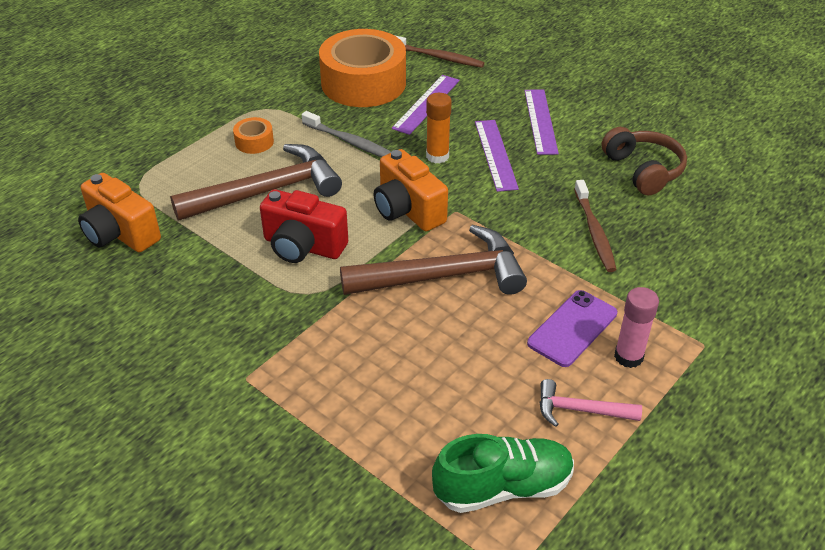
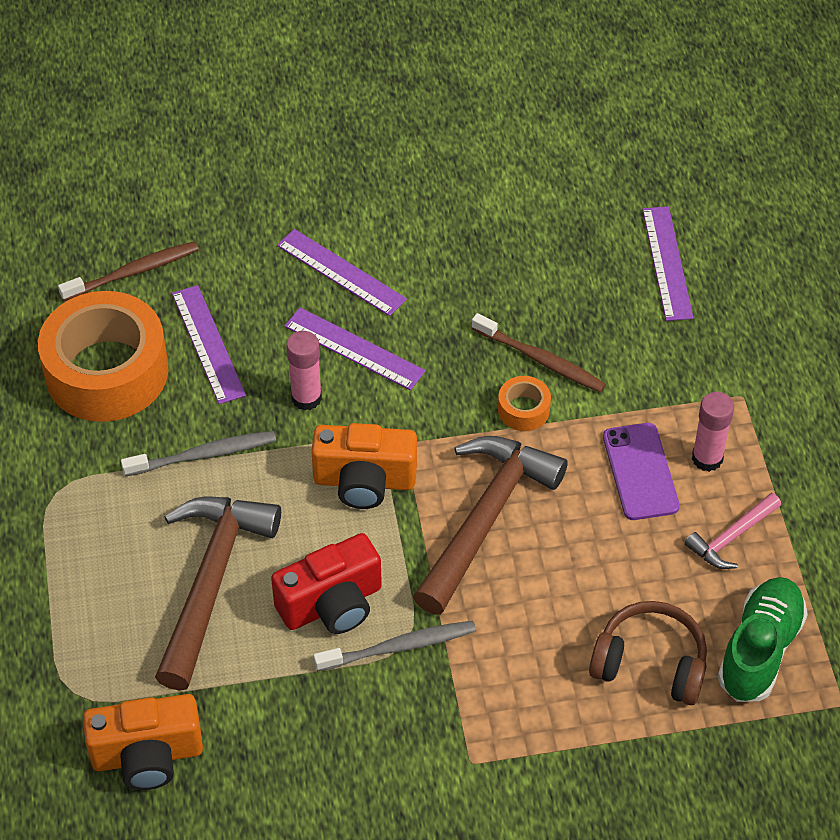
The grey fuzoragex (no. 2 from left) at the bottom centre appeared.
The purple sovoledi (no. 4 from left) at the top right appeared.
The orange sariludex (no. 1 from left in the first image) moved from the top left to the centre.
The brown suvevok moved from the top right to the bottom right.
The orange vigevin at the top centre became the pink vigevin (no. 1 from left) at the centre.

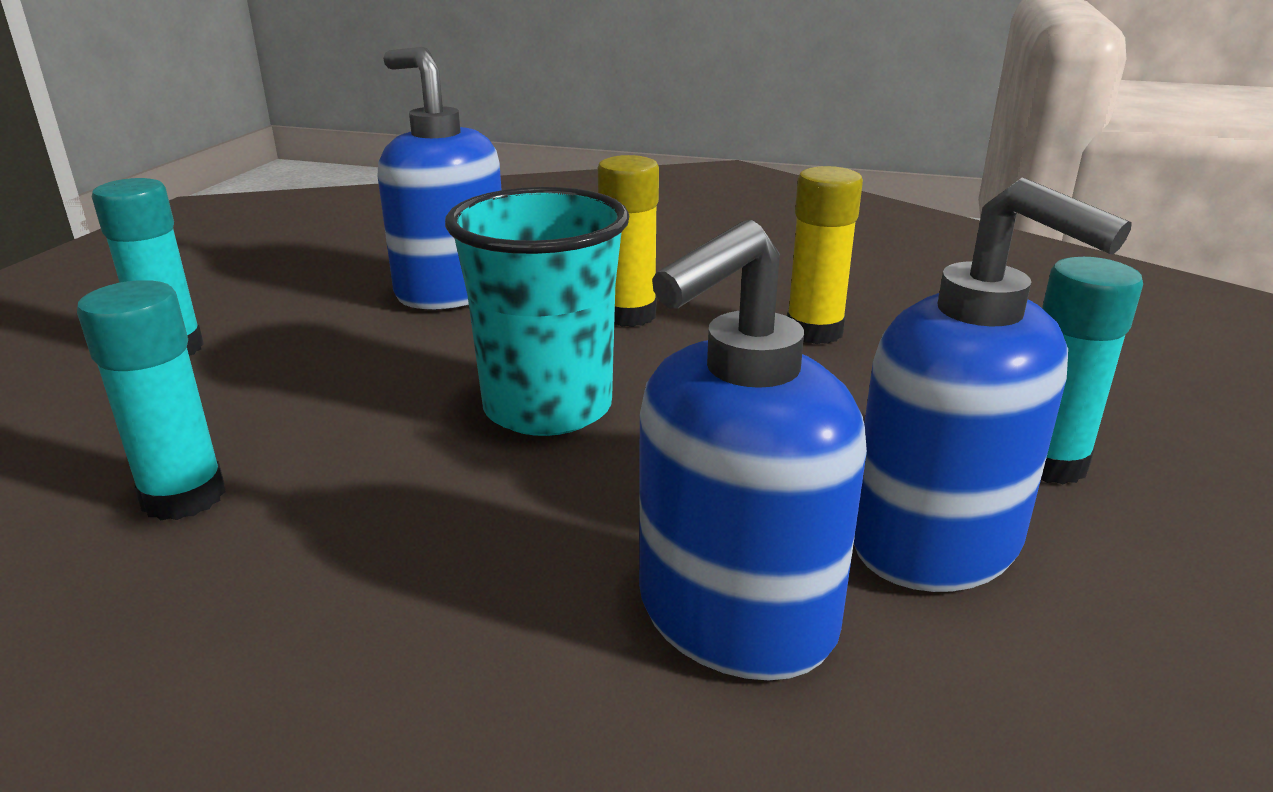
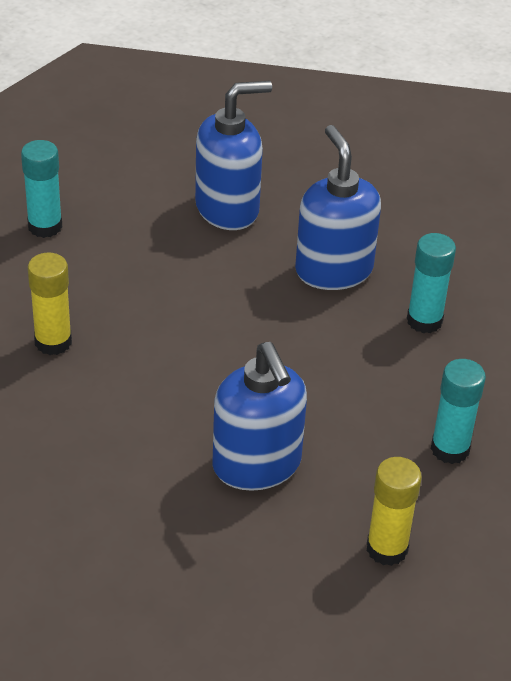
The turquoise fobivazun at the centre disappeared.
The yellow vigevin (no. 1 from left in the first image) moved from the top centre to the bottom right.
The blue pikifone (no. 3 from left) moved from the middle right to the top centre.

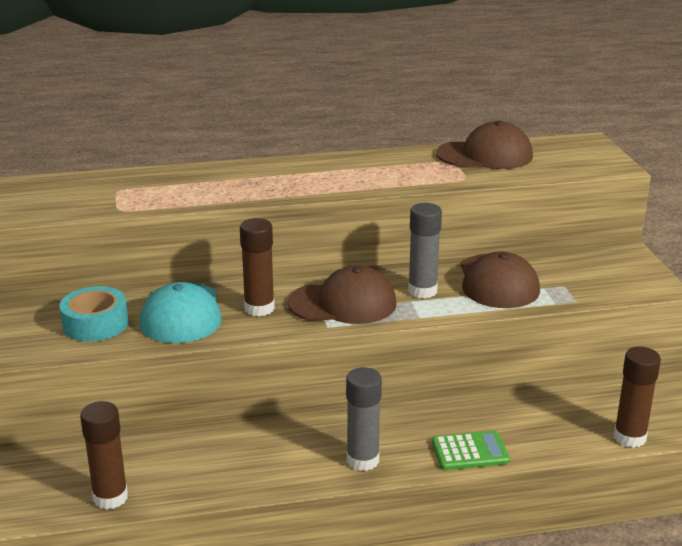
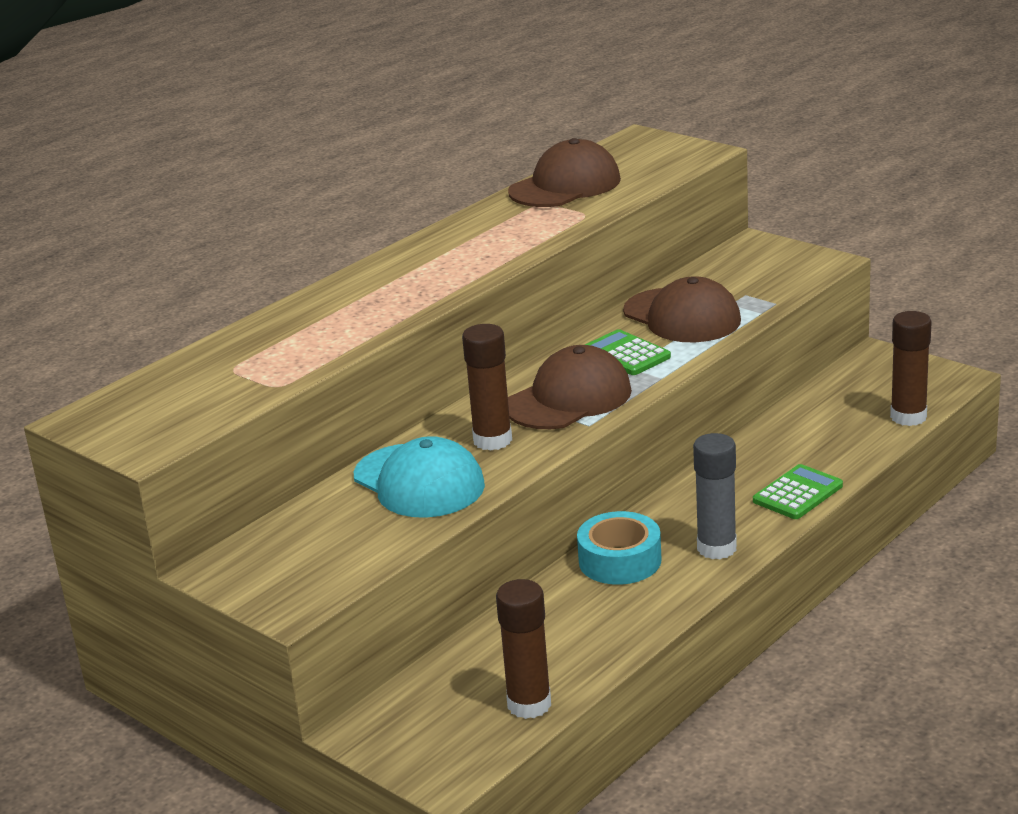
The turquoise sariludex moved from the middle left to the bottom centre.
The grey vigevin (no. 2 from left) at the centre was replaced by the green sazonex (no. 1 from left) at the centre.

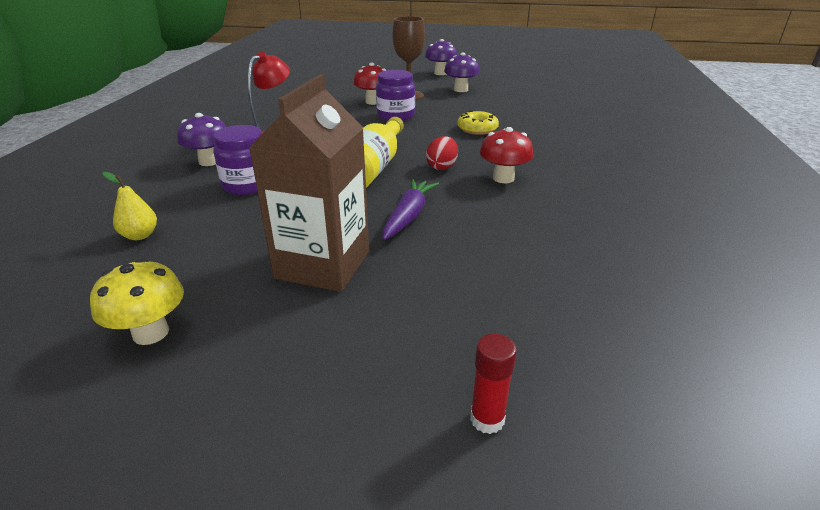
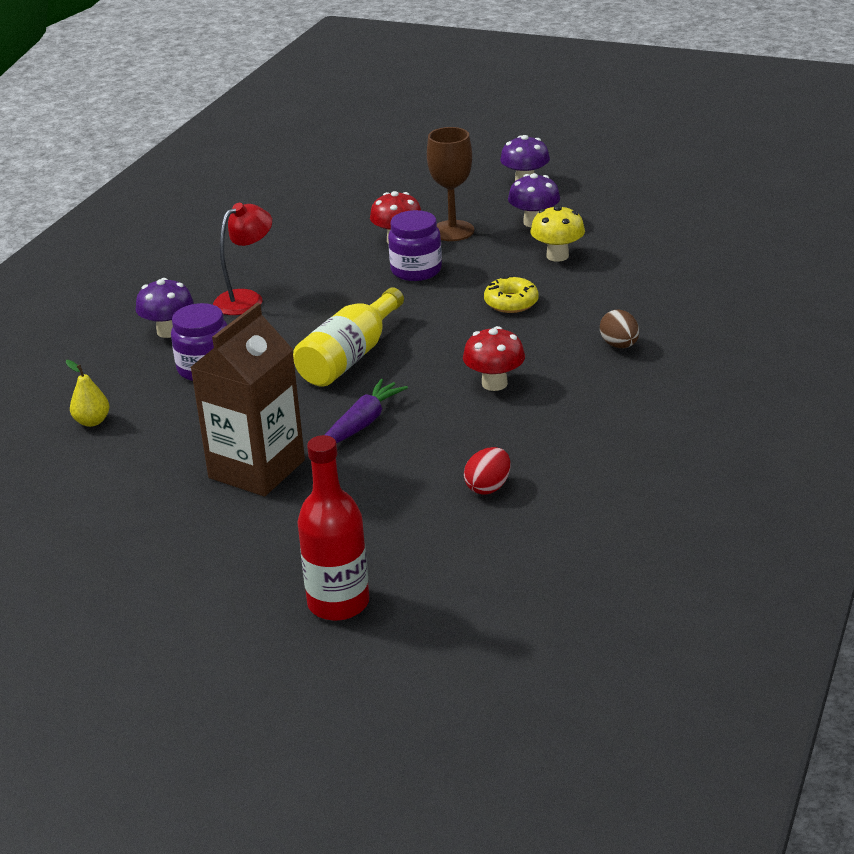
The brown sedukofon at the middle right appeared.
The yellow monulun moved from the middle left to the top centre.
The red sedukofon moved from the top centre to the centre.
The red vigevin at the bottom centre was replaced by the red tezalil at the centre.

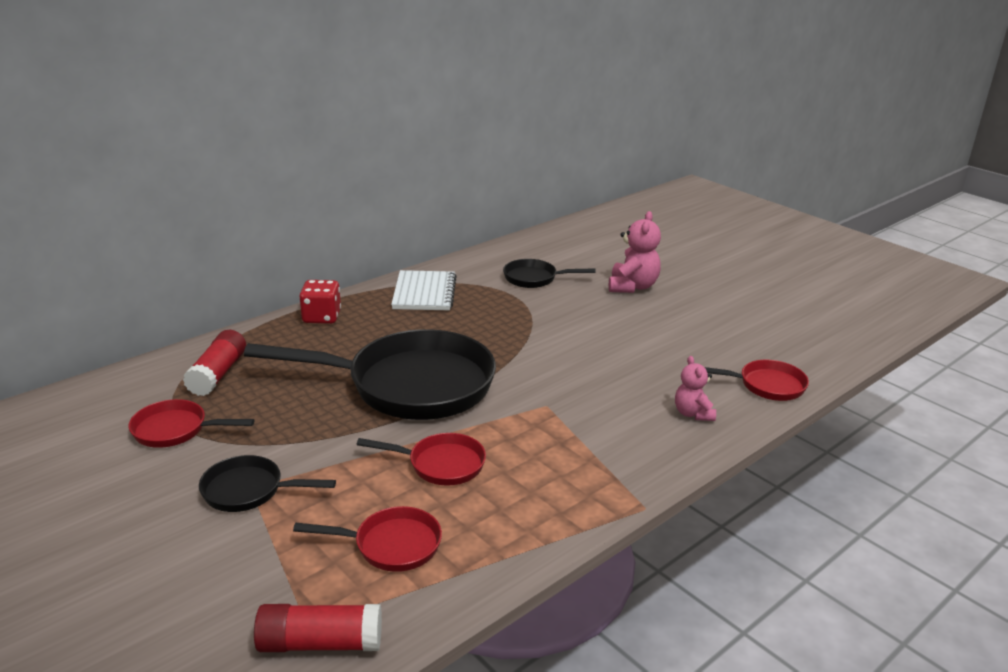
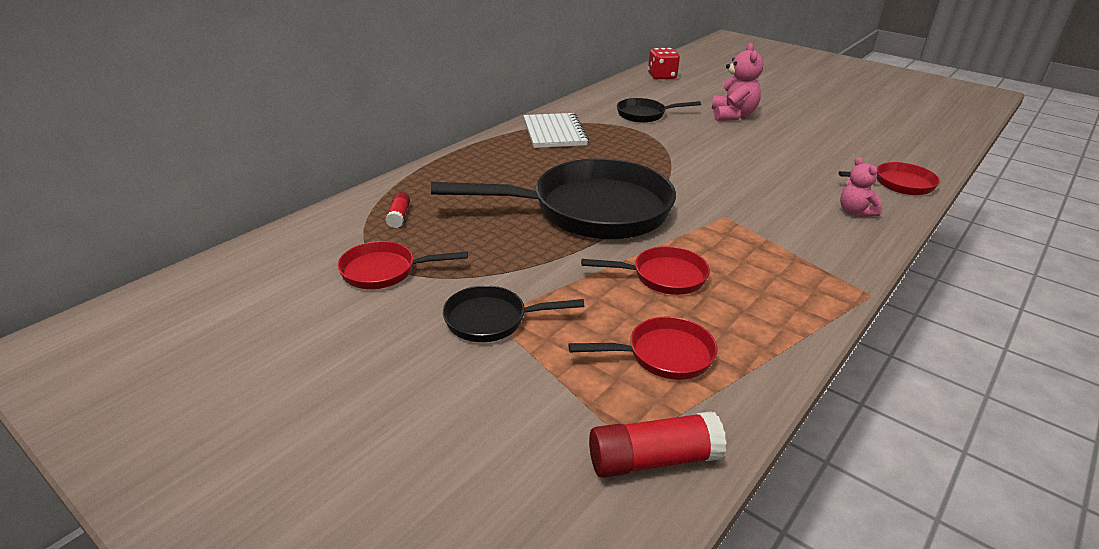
The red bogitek moved from the middle left to the top centre.
The red vigevin (no. 1 from left) at the middle left changed to 0.56 times the size.

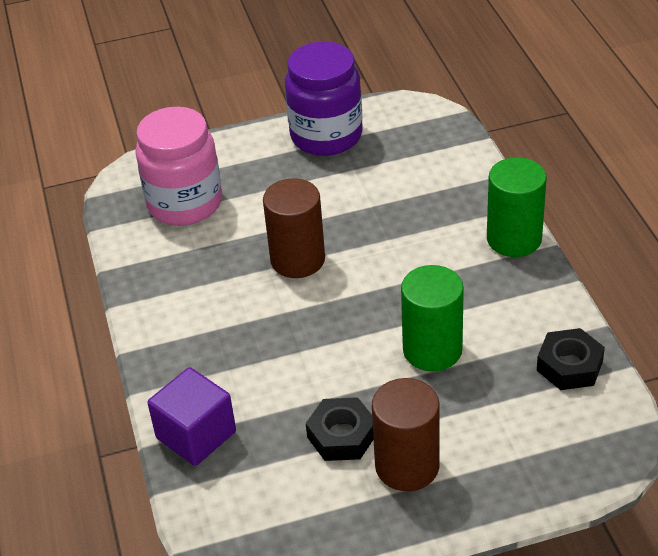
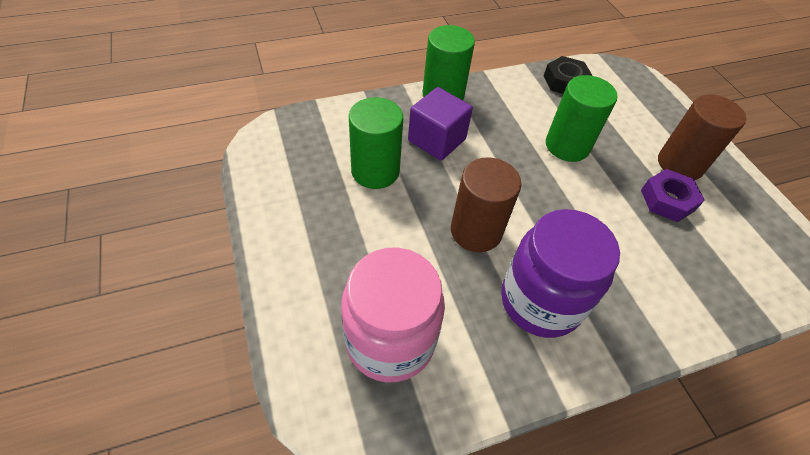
The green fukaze (no. 1 from left) at the top centre appeared.
The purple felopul moved from the bottom left to the top centre.
The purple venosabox moved from the top centre to the middle right.
The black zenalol (no. 1 from left) at the bottom centre became the purple zenalol at the middle right.

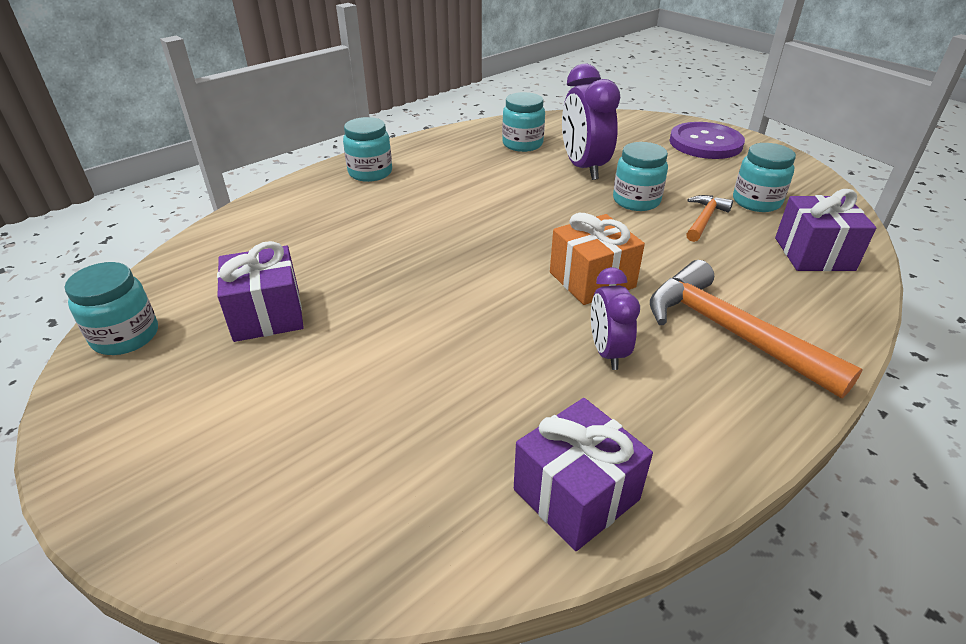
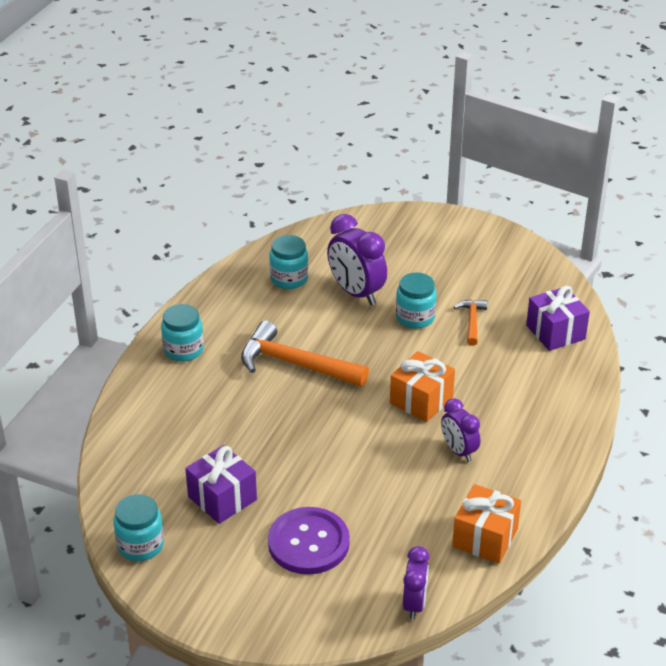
The turquoise venosabox (no. 5 from left) at the top right disappeared.
The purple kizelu (no. 2 from left) at the bottom centre appeared.
The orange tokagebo (no. 2 from left in the first image) moved from the middle right to the centre.
The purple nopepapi moved from the top right to the bottom centre.
The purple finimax (no. 2 from left) at the bottom centre became the orange finimax (no. 2 from left) at the bottom right.

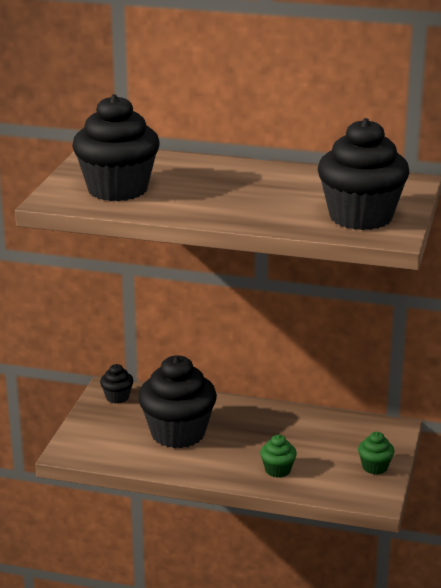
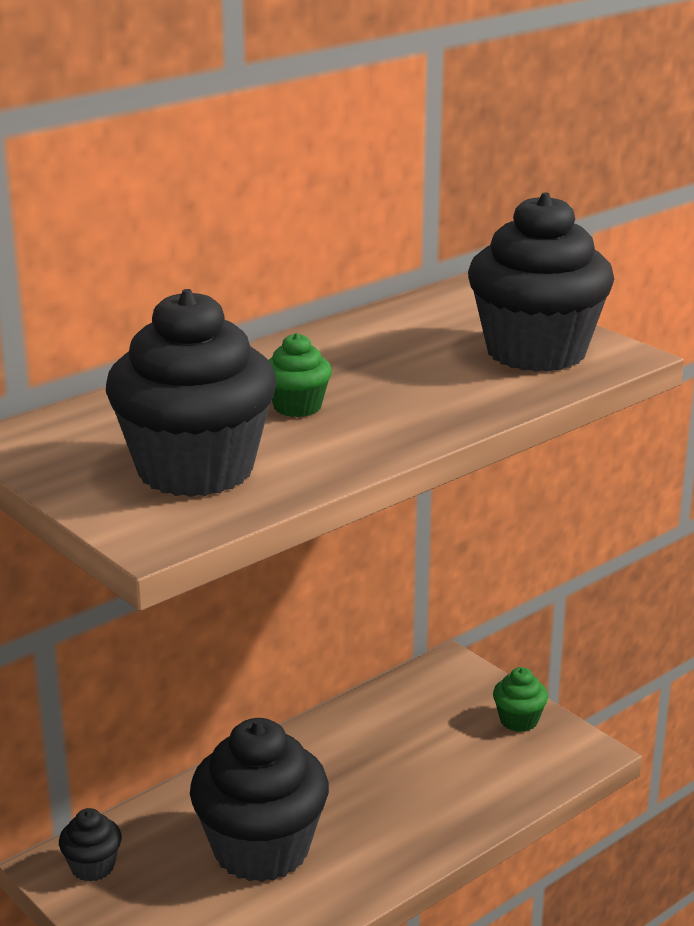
The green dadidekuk (no. 1 from left) moved from the bottom centre to the centre.

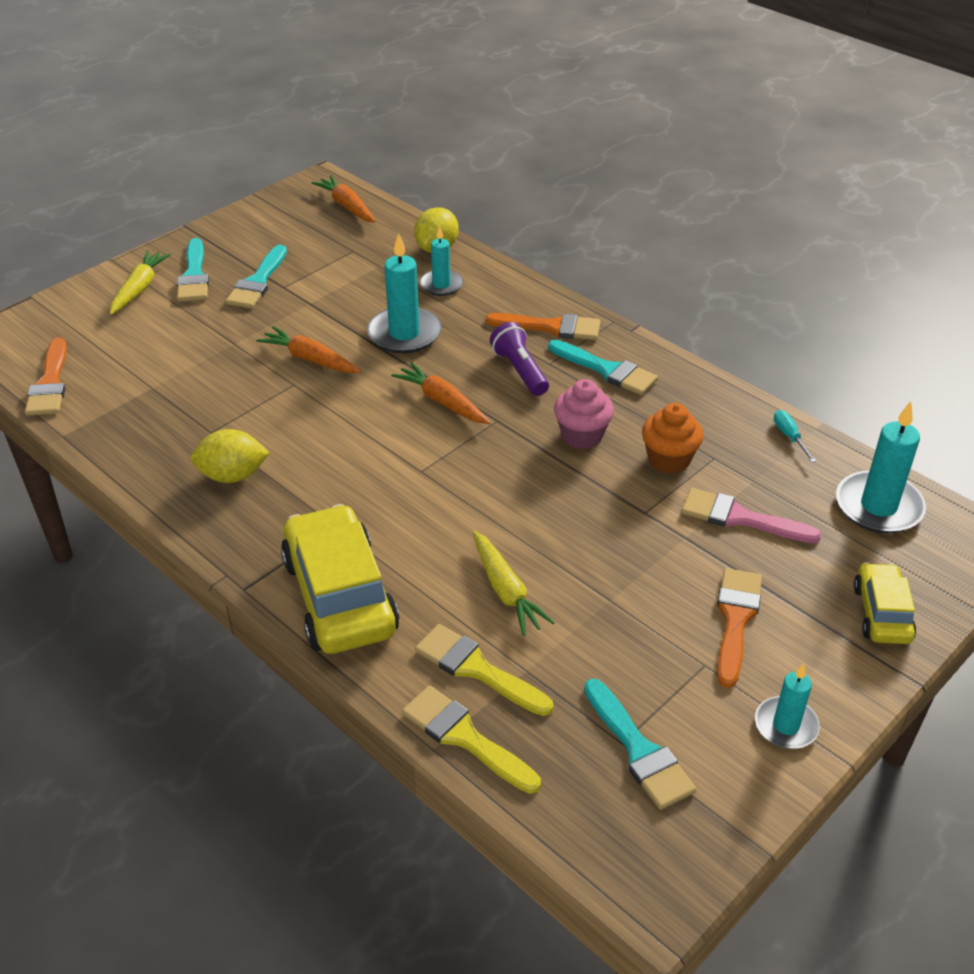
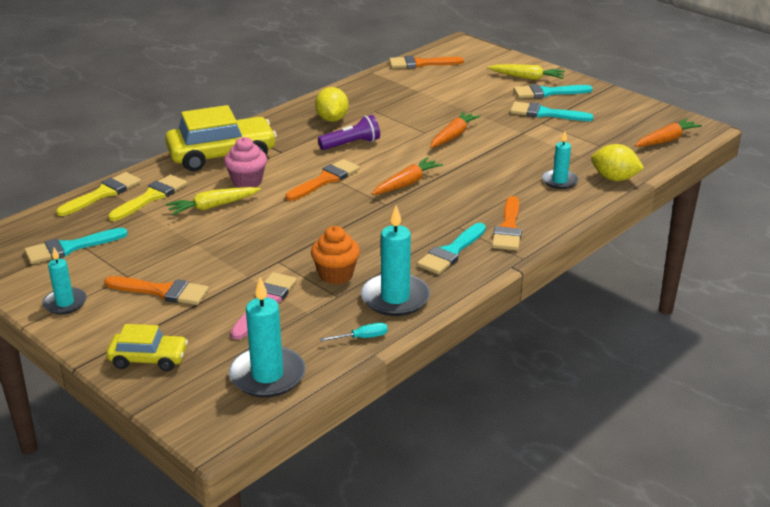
The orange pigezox (no. 2 from left) at the centre appeared.
The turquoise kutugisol (no. 1 from left in the first image) moved from the top centre to the centre.
The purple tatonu moved from the centre to the top centre.
The pink dadidekuk moved from the centre to the top left.

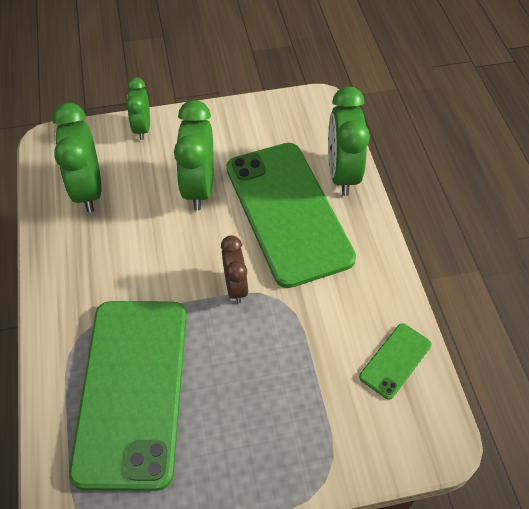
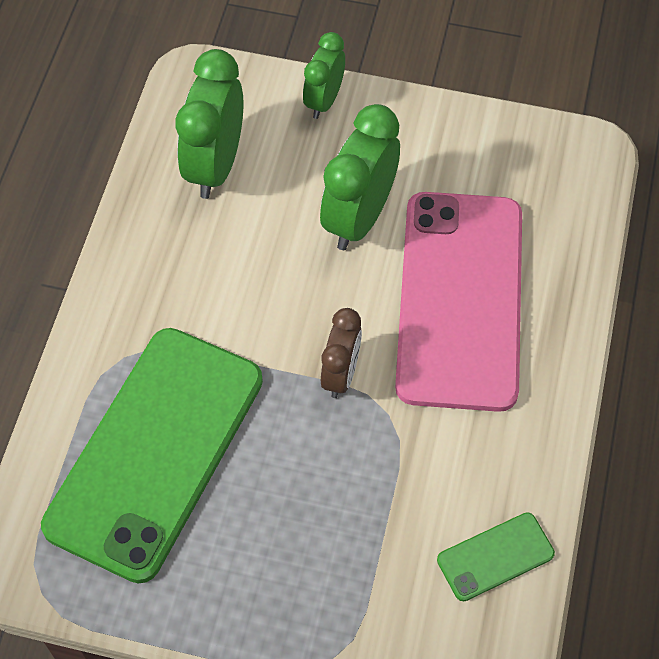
The green kizelu (no. 4 from left) at the top centre disappeared.
The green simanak (no. 2 from left) at the centre became the pink simanak at the middle right.

